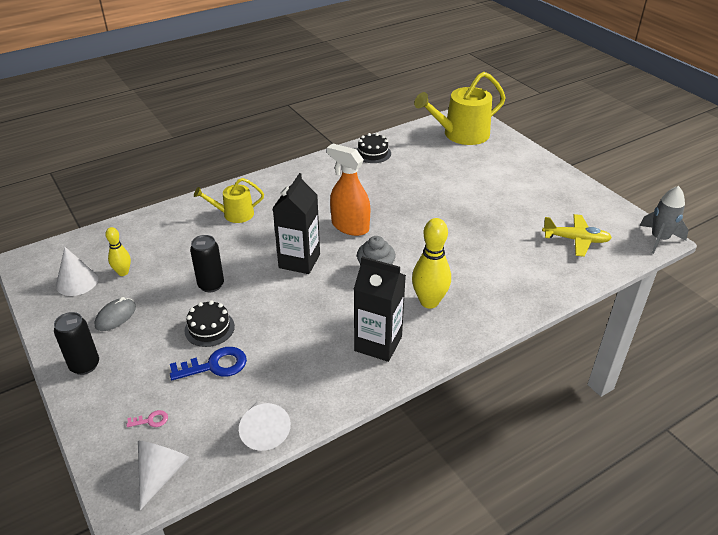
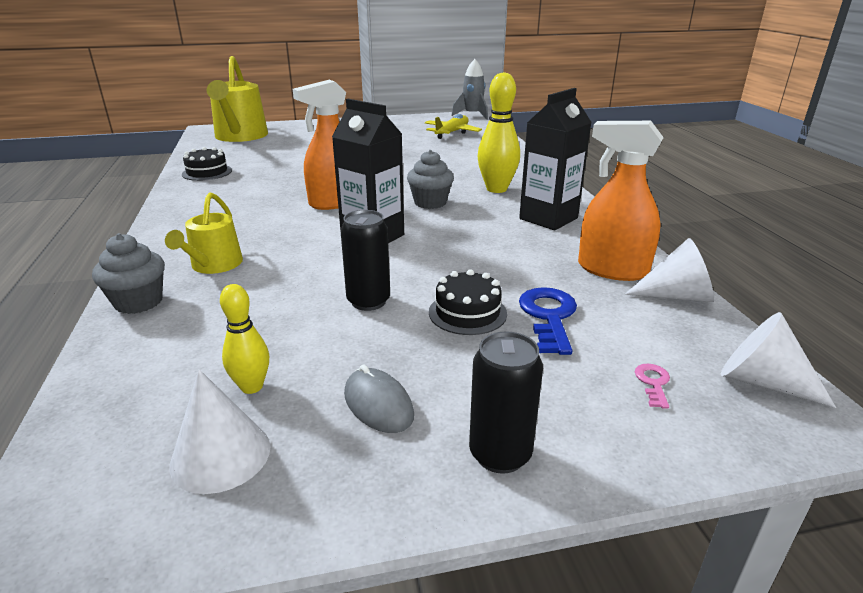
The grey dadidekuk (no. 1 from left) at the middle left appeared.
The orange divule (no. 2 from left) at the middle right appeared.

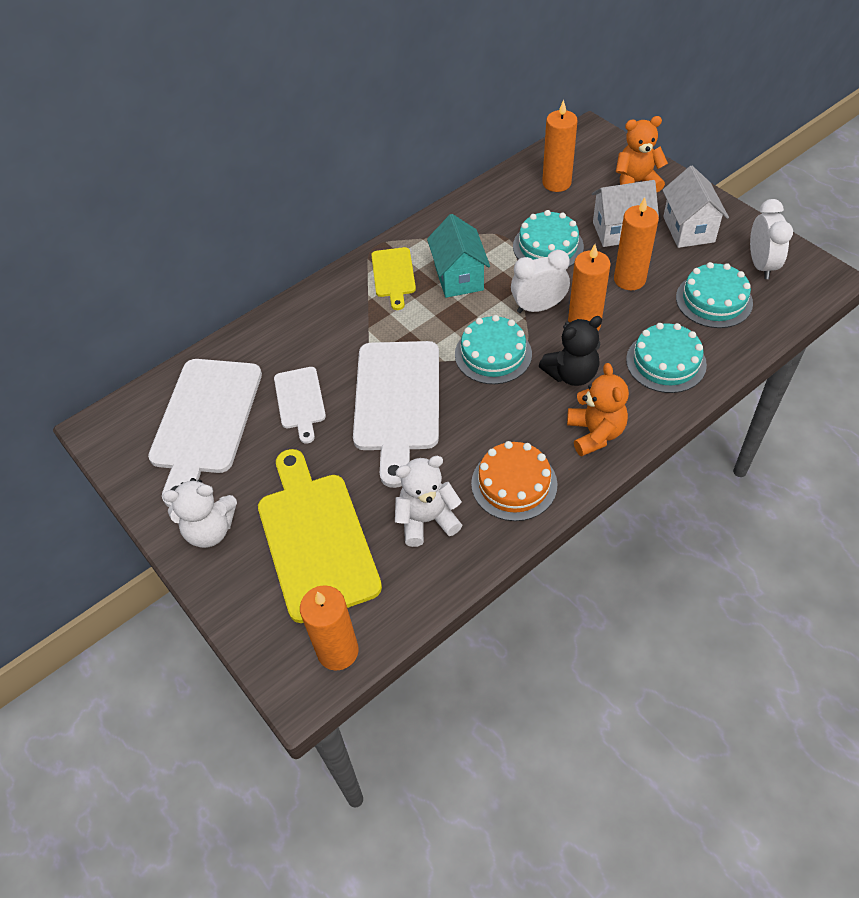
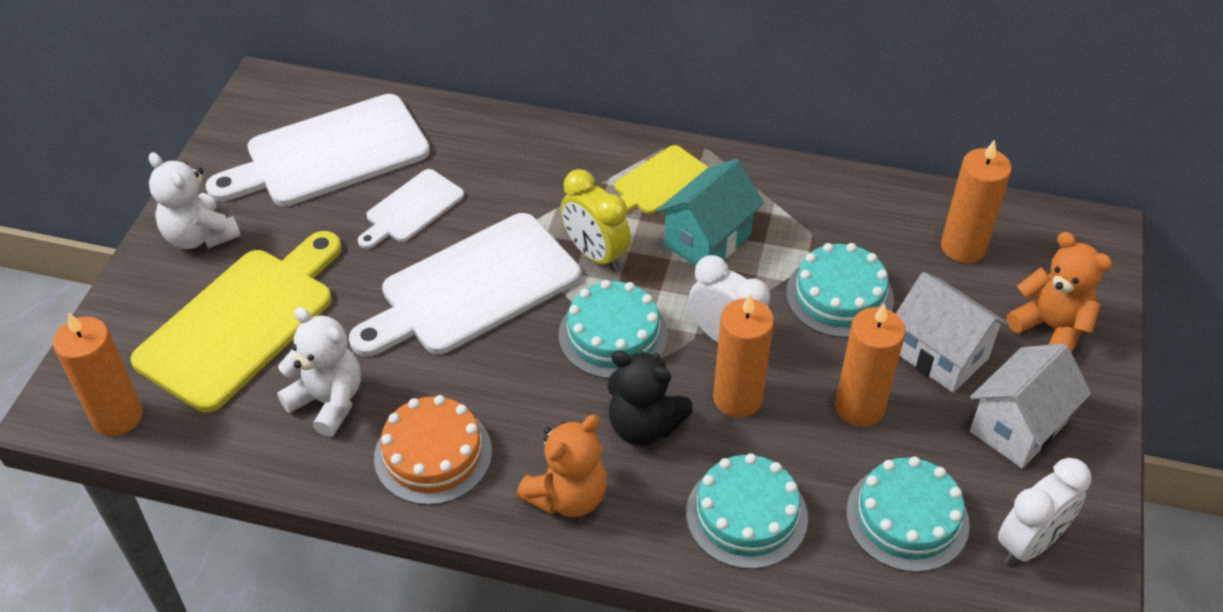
The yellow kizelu at the centre appeared.

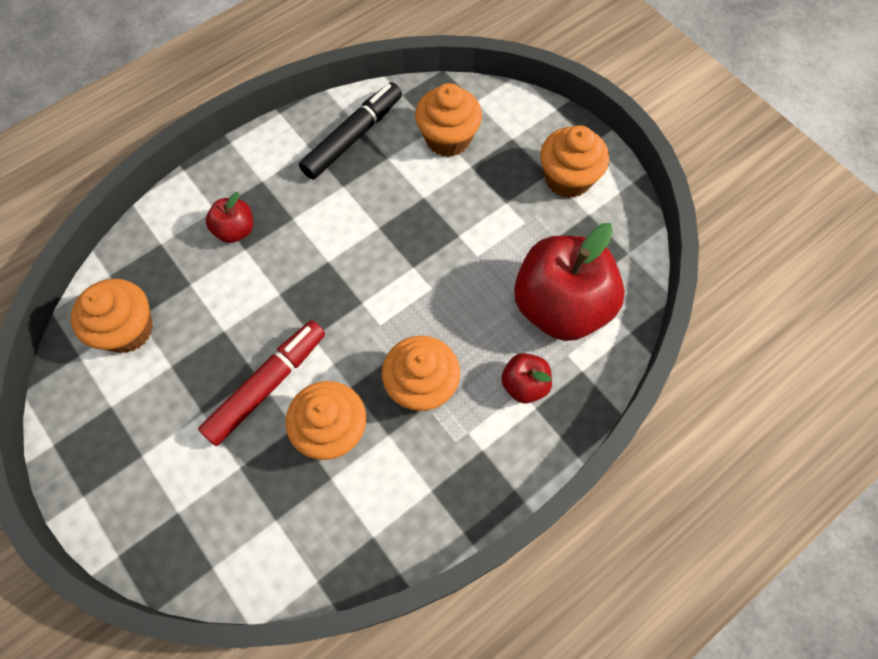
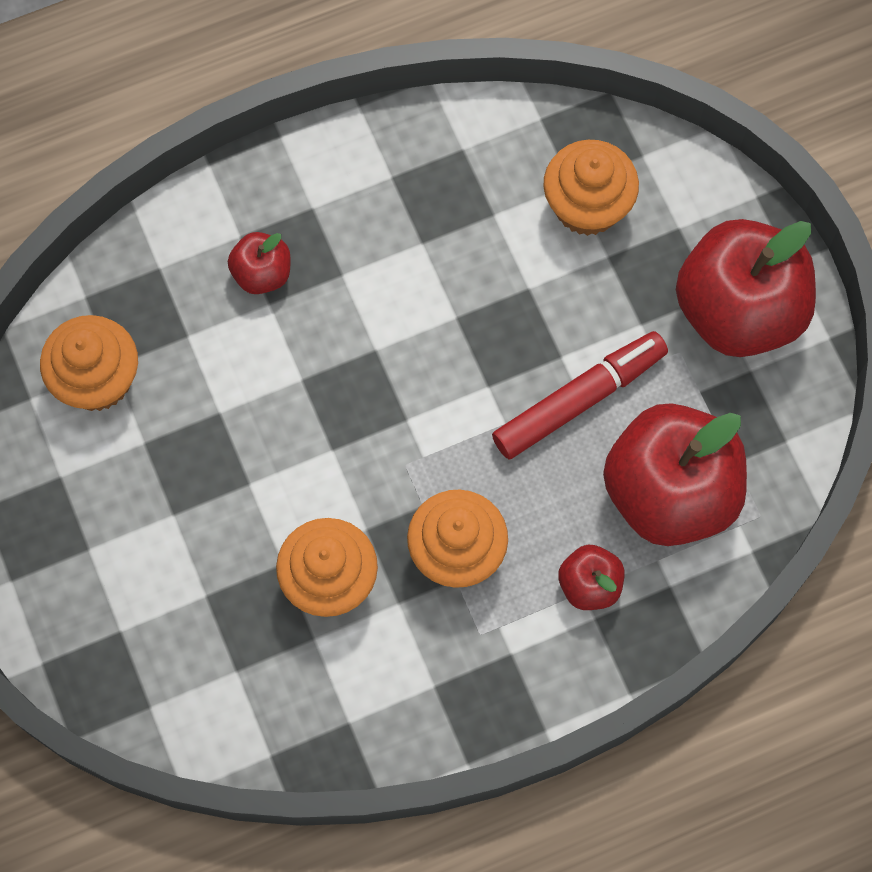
The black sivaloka at the top centre disappeared.
The red sivaloka moved from the middle left to the centre.
The orange dadidekuk (no. 5 from left) at the top centre was replaced by the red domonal (no. 4 from left) at the top right.

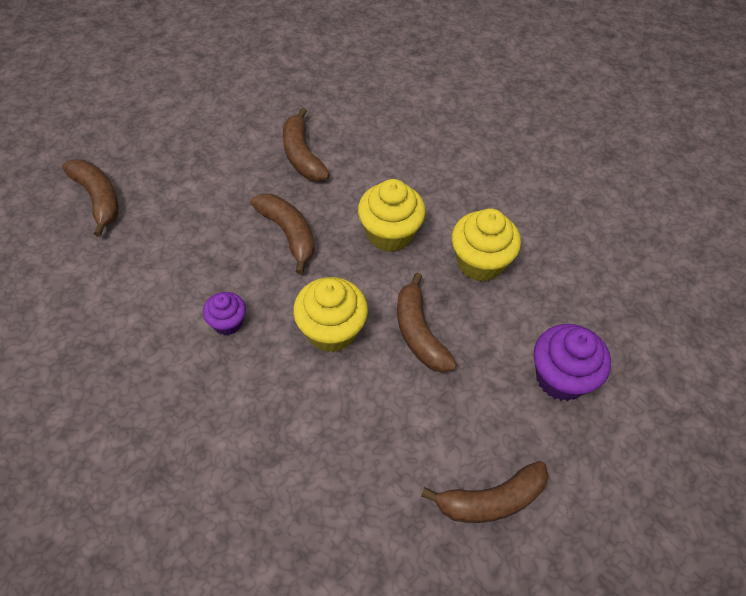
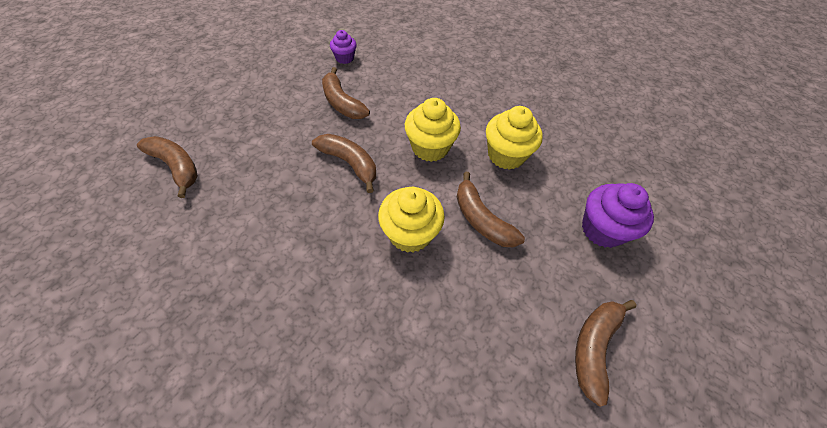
The purple dadidekuk (no. 1 from left) moved from the middle left to the top centre.
The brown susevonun (no. 5 from left) at the bottom centre turned 150 degrees clockwise.

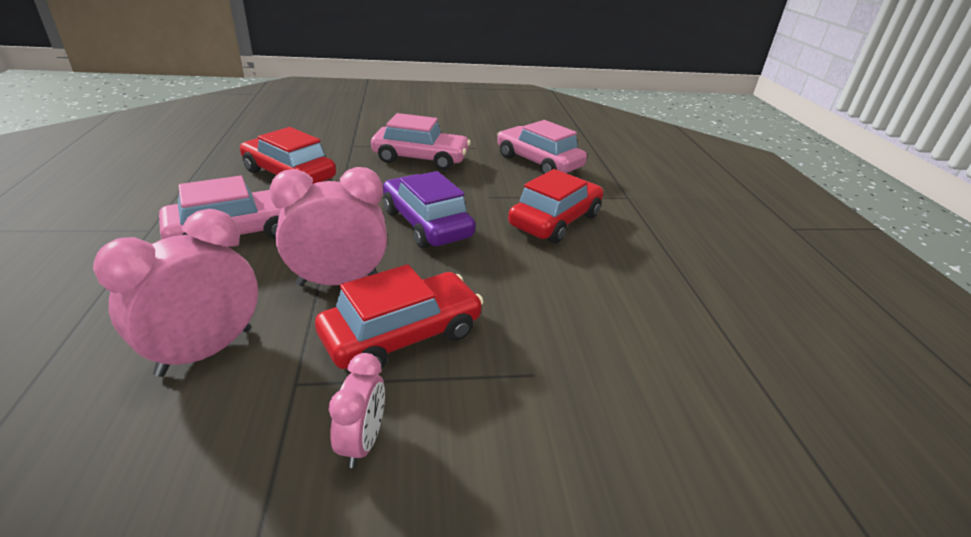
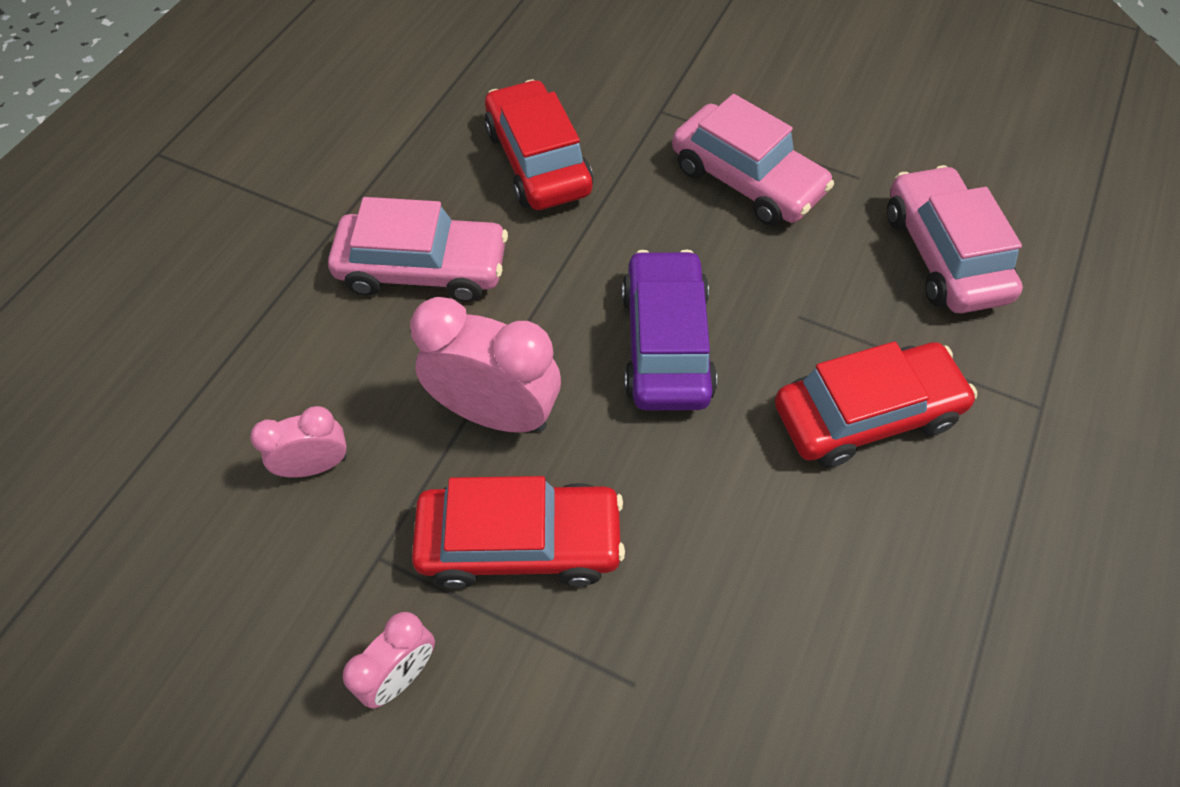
The pink kizelu (no. 1 from left) at the middle left changed to 0.56 times the size.

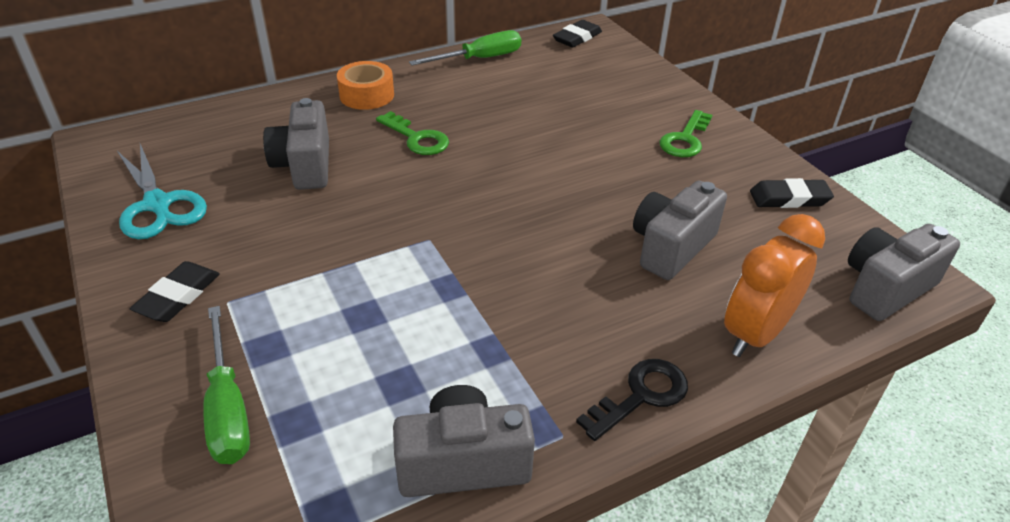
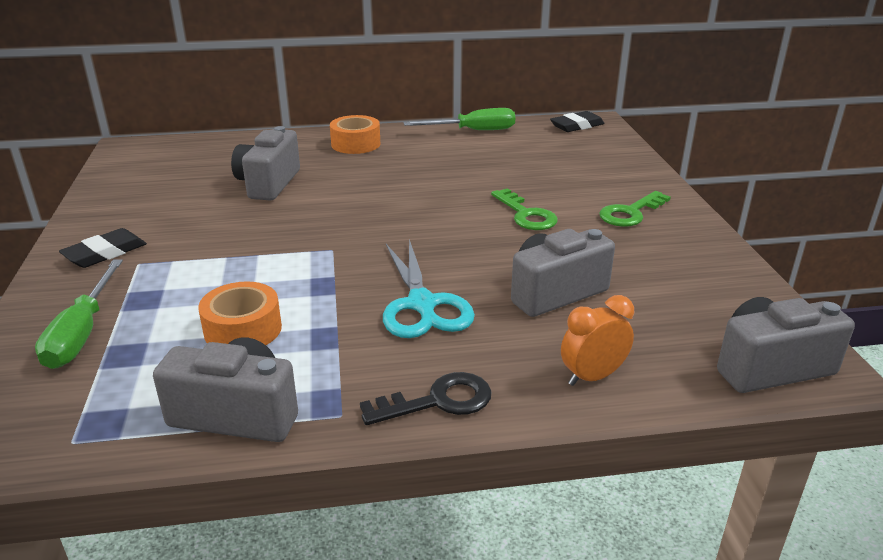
The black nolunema (no. 3 from left) at the middle right disappeared.
The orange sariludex (no. 1 from left) at the middle left appeared.
The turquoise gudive moved from the middle left to the centre.
The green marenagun (no. 1 from left) moved from the top centre to the centre.
The orange kizelu at the middle right changed to 0.64 times the size.

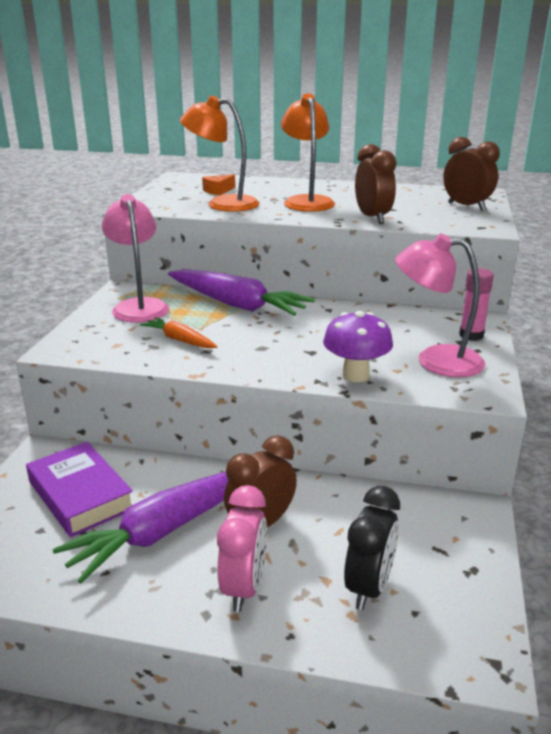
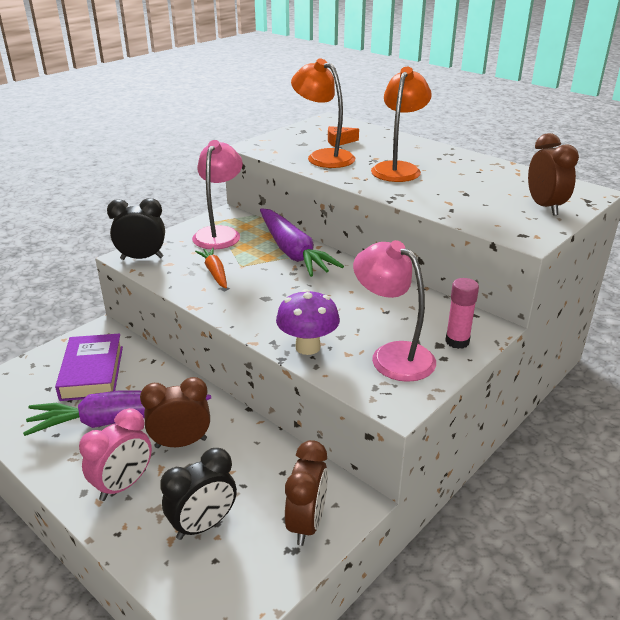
The black kizelu (no. 1 from left) at the middle left appeared.
The brown kizelu (no. 2 from left) moved from the top right to the bottom centre.

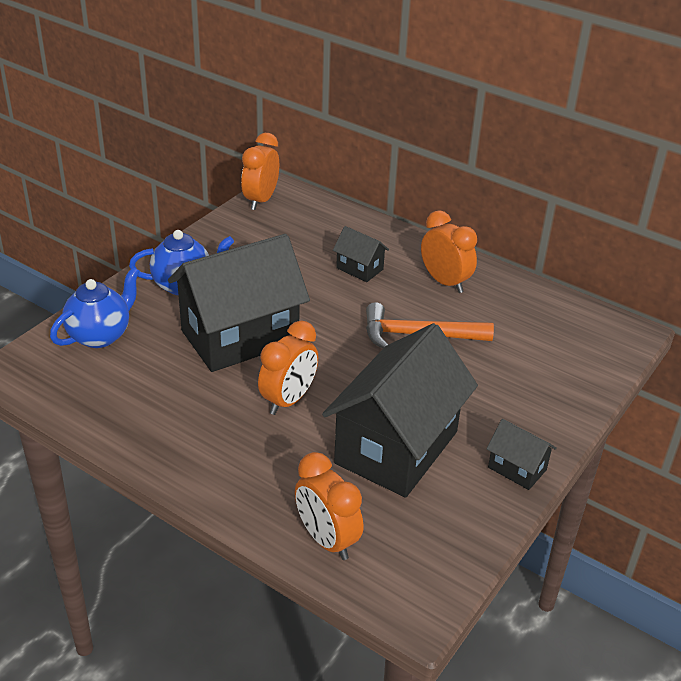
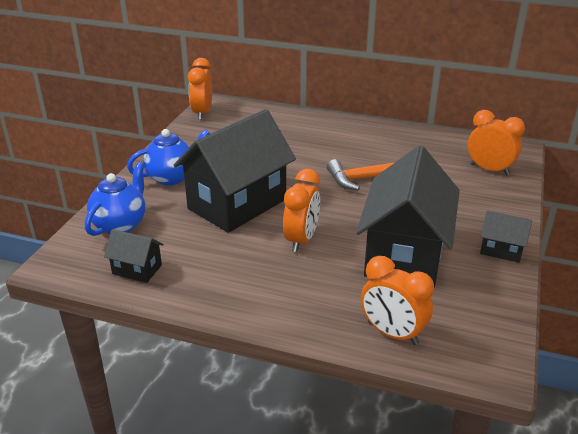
The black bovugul (no. 2 from left in the first image) moved from the centre to the middle left.
The orange kizelu (no. 4 from left) moved from the centre to the top right.

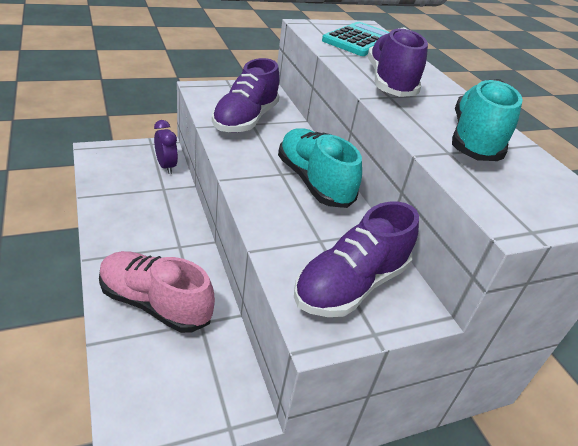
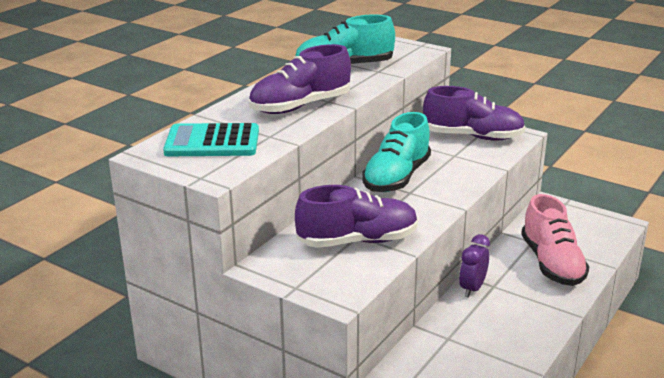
The purple kizelu moved from the top left to the bottom right.

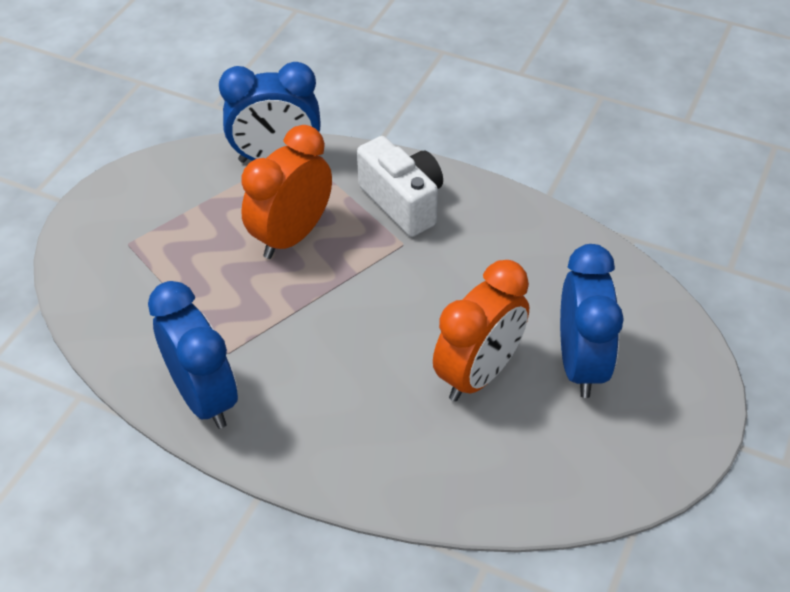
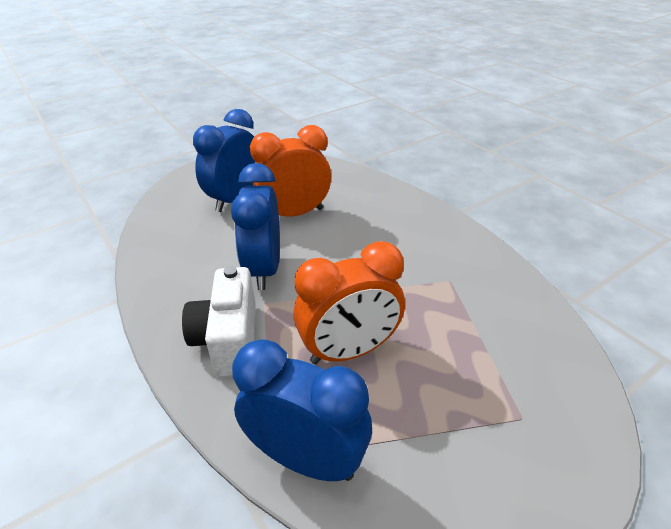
The blue kizelu (no. 1 from left in the first image) moved from the middle left to the centre.

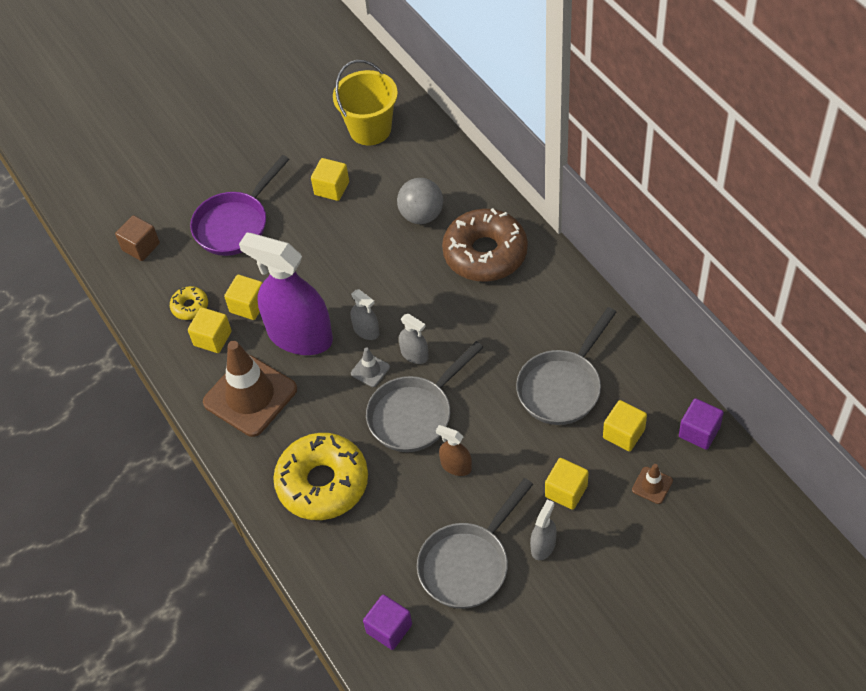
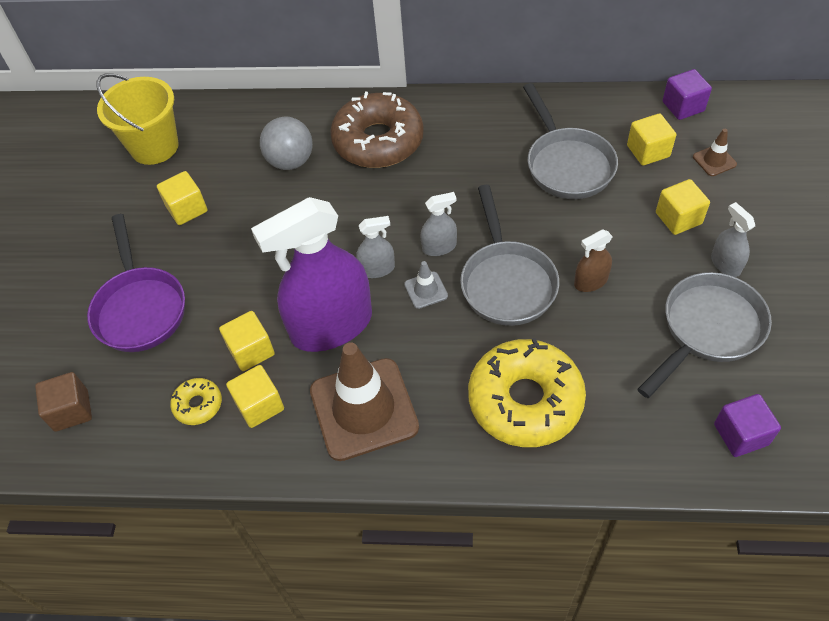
The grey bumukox (no. 2 from left in the first image) at the bottom centre turned 120 degrees counterclockwise.

